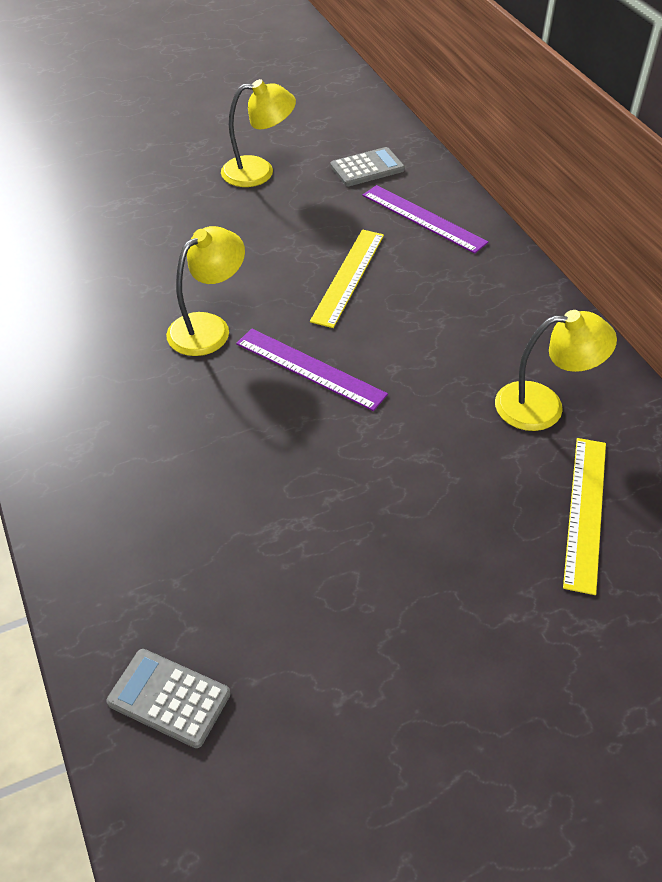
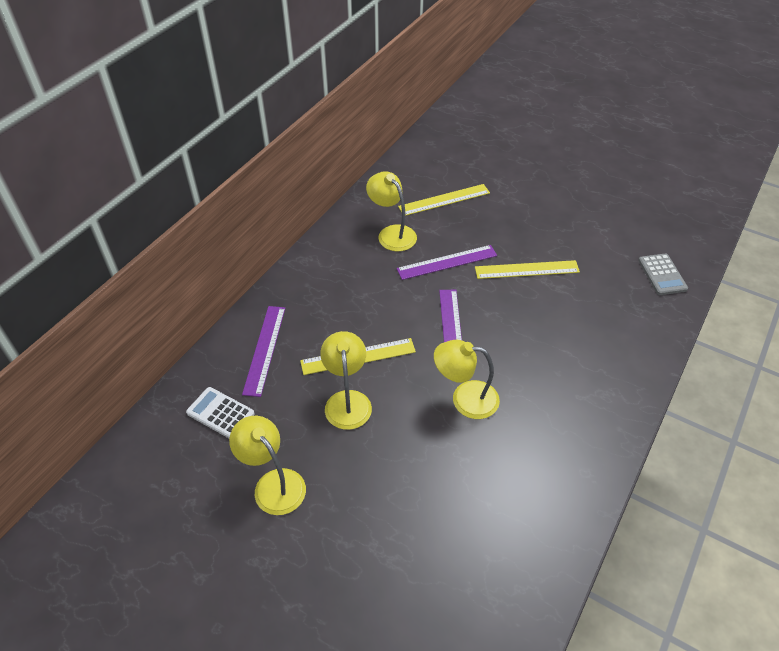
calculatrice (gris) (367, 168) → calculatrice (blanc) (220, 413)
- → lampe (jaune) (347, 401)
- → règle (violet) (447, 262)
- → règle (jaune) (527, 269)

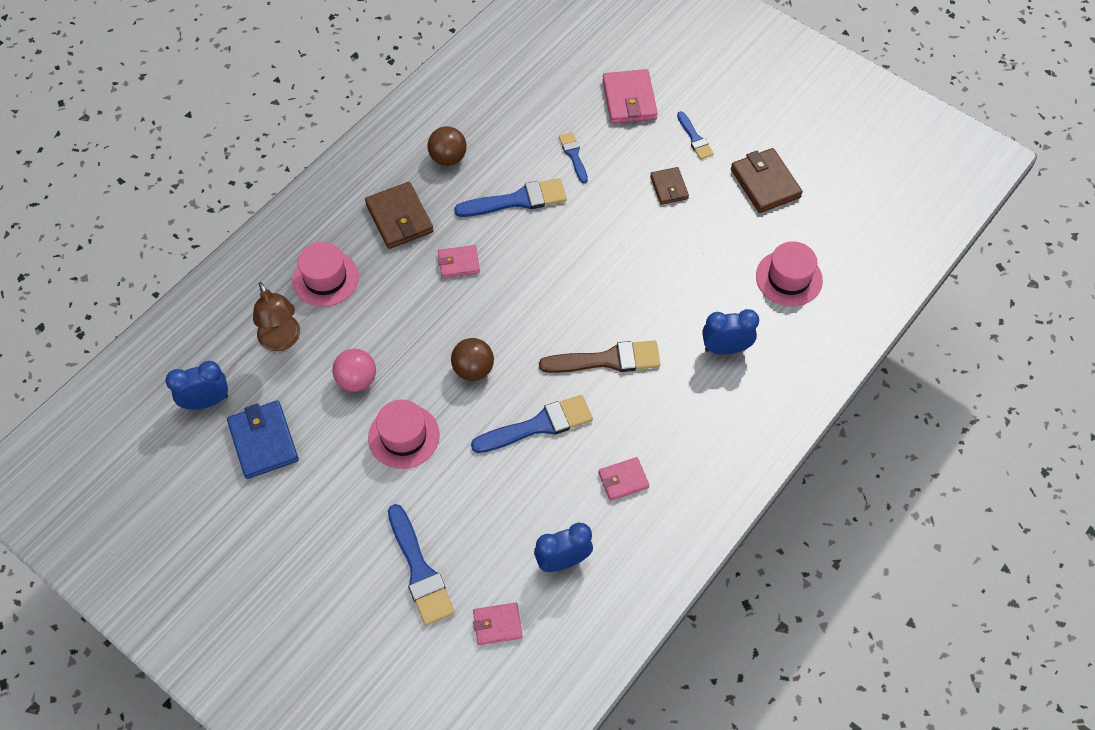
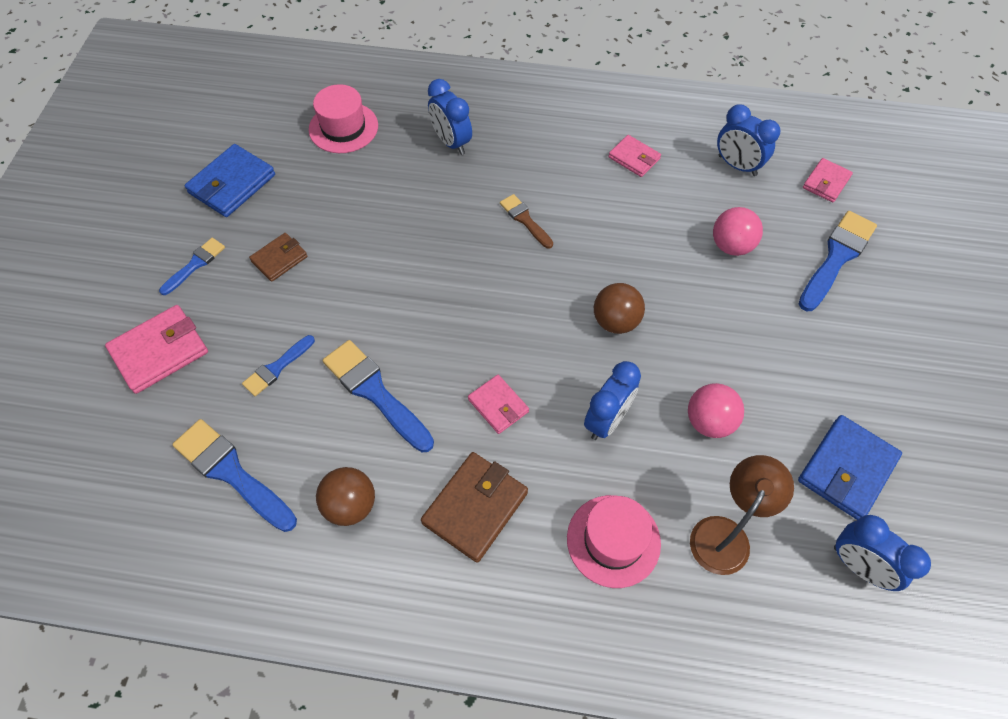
chapeau (rose) (404, 436) → -
pinceau (bleu) (538, 425) → pinceau (bleu) (231, 472), relocated
portefeuille (rose) (497, 624) → portefeuille (rose) (826, 182), 75 degrees clockwise
pinceau (marron) (607, 360) → pinceau (marron) (525, 220), x0.57
portefeuille (marron) (765, 183) → portefeuille (bleu) (232, 184)
- → réveil (bleu) (607, 420)
- → balle (rose) (731, 246)

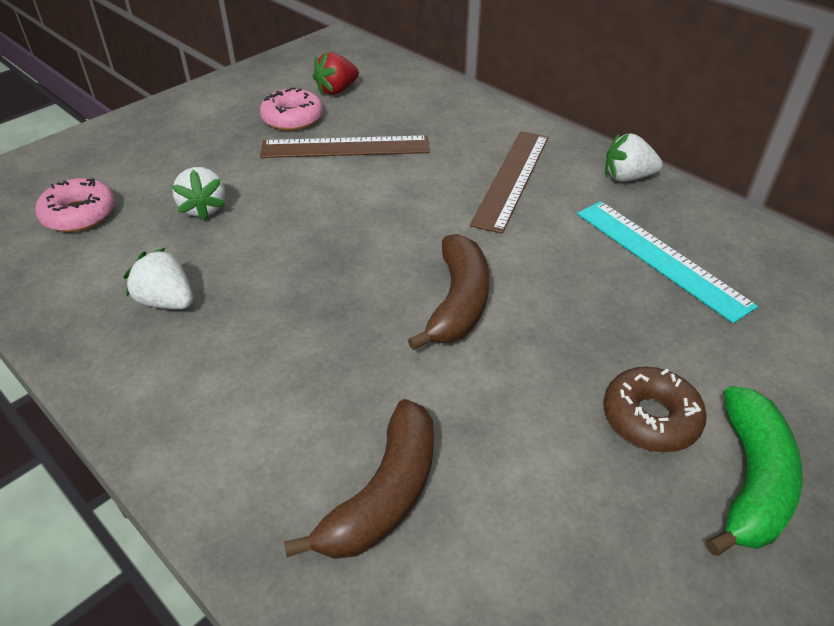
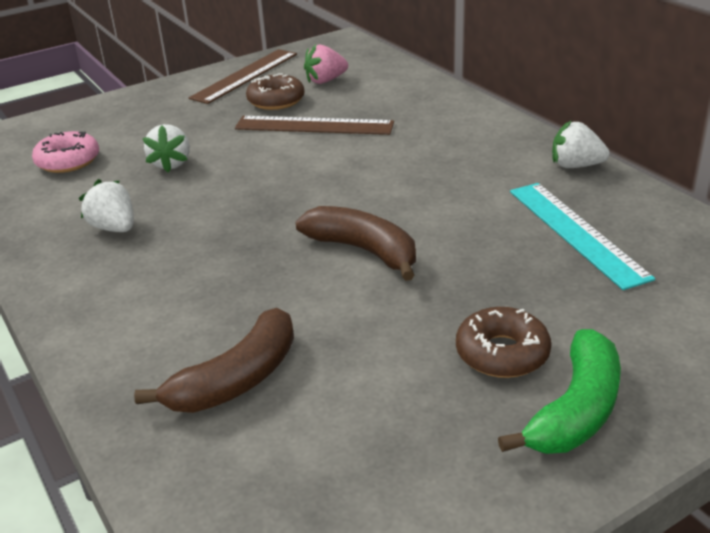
beignet (rose) (292, 118) → beignet (marron) (276, 101)
fraise (rouge) (336, 90) → fraise (rose) (325, 81)
banane (marron) (458, 302) → banane (marron) (364, 250), 75 degrees counterclockwise
règle (marron) (511, 179) → règle (marron) (245, 76), relocated

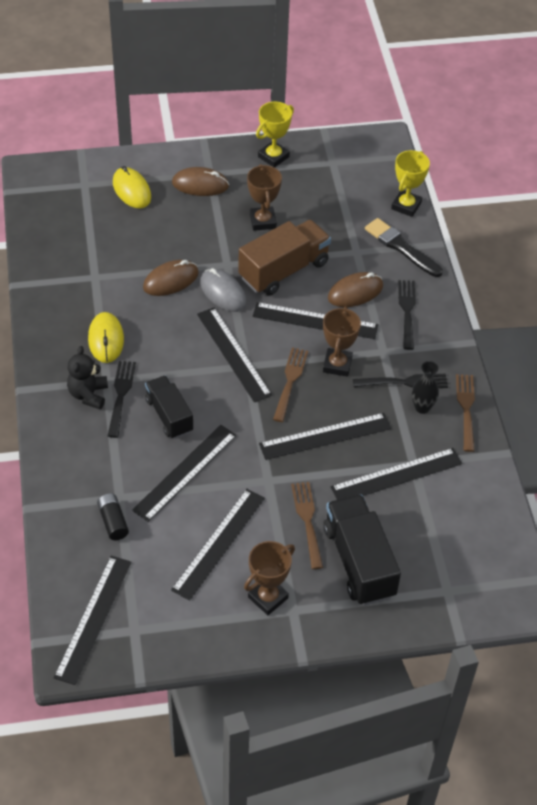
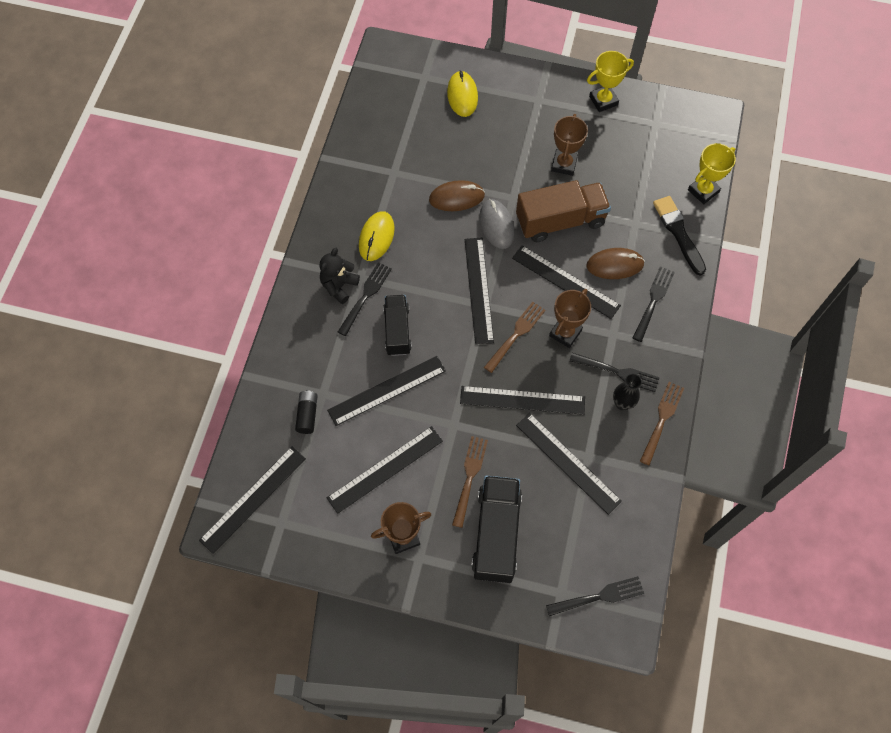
souris (marron) (200, 185) → -
règle (noir) (396, 475) → règle (noir) (568, 462), 45 degrees clockwise
- → fourchette (noir) (598, 597)

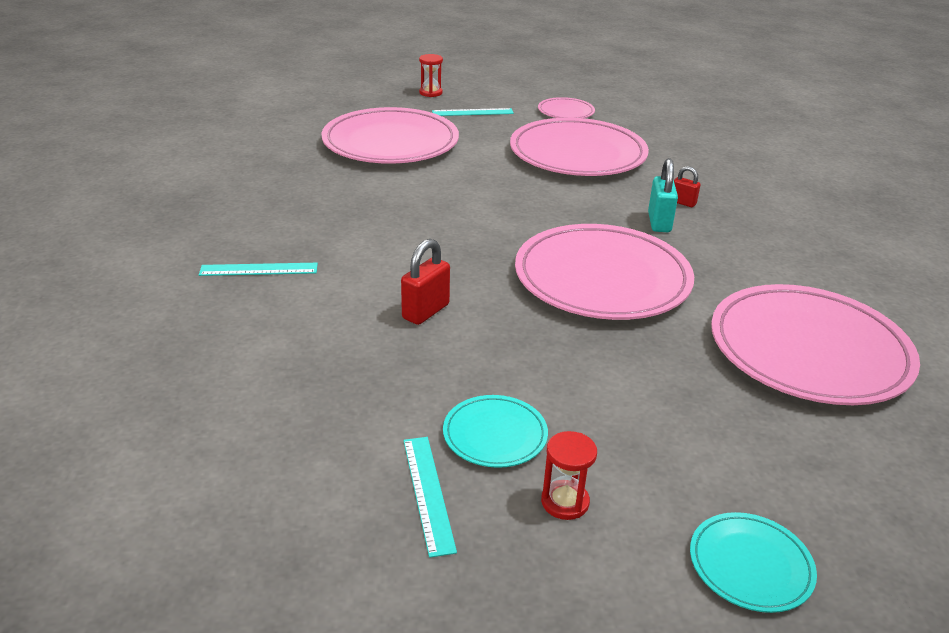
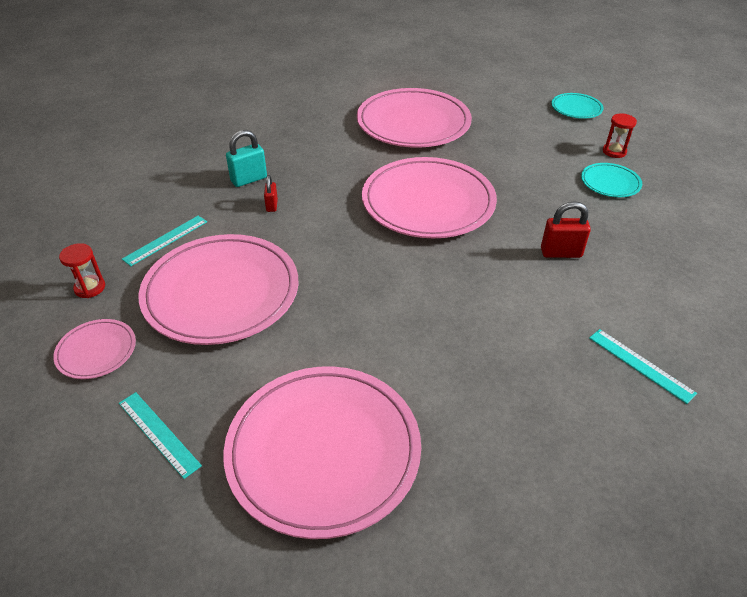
règle (turquoise) (428, 493) → règle (turquoise) (166, 240), relocated
sablier (rouge) (430, 93) → sablier (rouge) (90, 288), relocated
cadenas (turquoise) (659, 223) → cadenas (turquoise) (249, 179), relocated

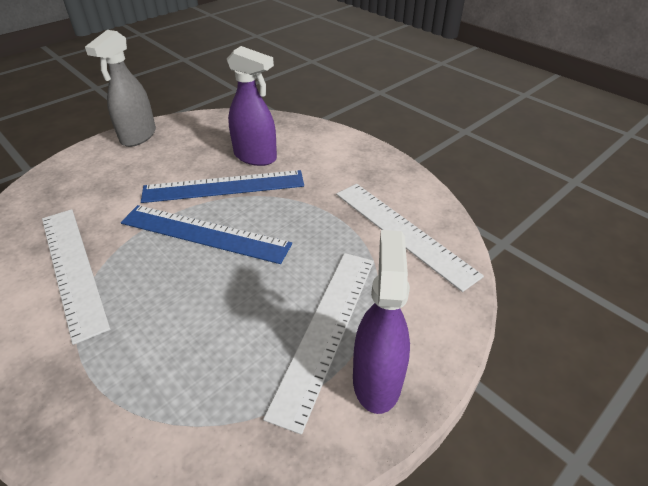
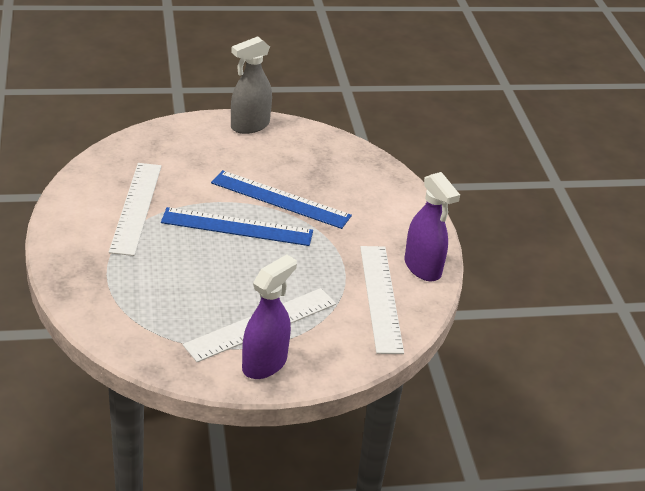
règle (bleu) (204, 233) → règle (bleu) (237, 227), 45 degrees counterclockwise
vaporisateur (violet) (255, 157) → vaporisateur (violet) (423, 268), relocated

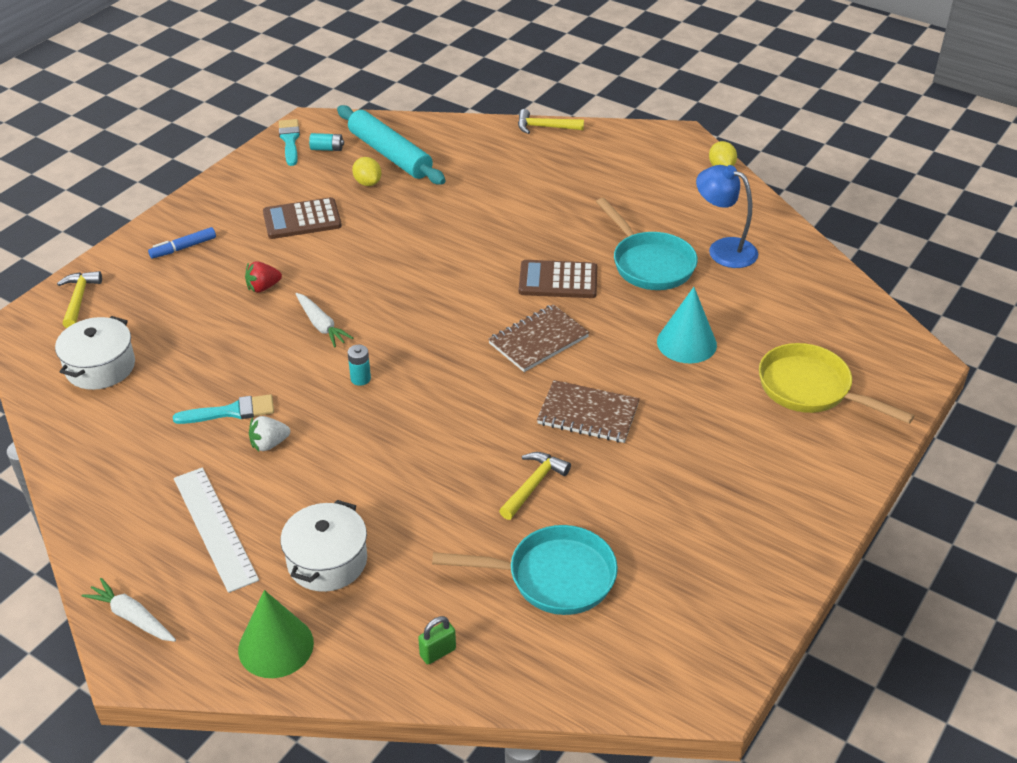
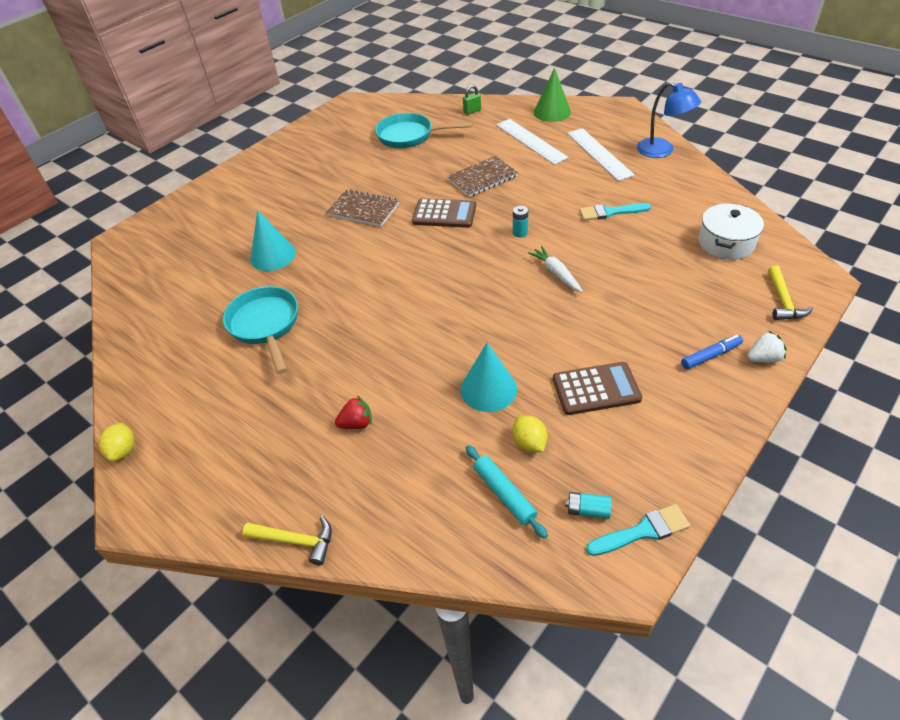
carotte (blanc) (132, 617) → -
fraise (rouge) (263, 287) → fraise (rouge) (357, 423), relocated
fraise (blanc) (269, 444) → fraise (blanc) (763, 358), relocated
pinceau (turquoise) (290, 140) → pinceau (turquoise) (642, 531), 105 degrees counterclockwise
marmite (blanc) (327, 561) → règle (blanc) (531, 141)
rouleau à pâtisserie (turquoise) (390, 154) → rouleau à pâtisserie (turquoise) (504, 494), x0.58
carnet (marron) (538, 340) → carnet (marron) (482, 178), relocated
marteau (jaune) (534, 485) → -
calculatrice (marron) (558, 280) → calculatrice (marron) (444, 214), relocated
lampe (bleu) (723, 249) → lampe (bleu) (662, 151), relocated
poêle (jaune) (810, 389) → -
- → cône (turquoise) (488, 389)

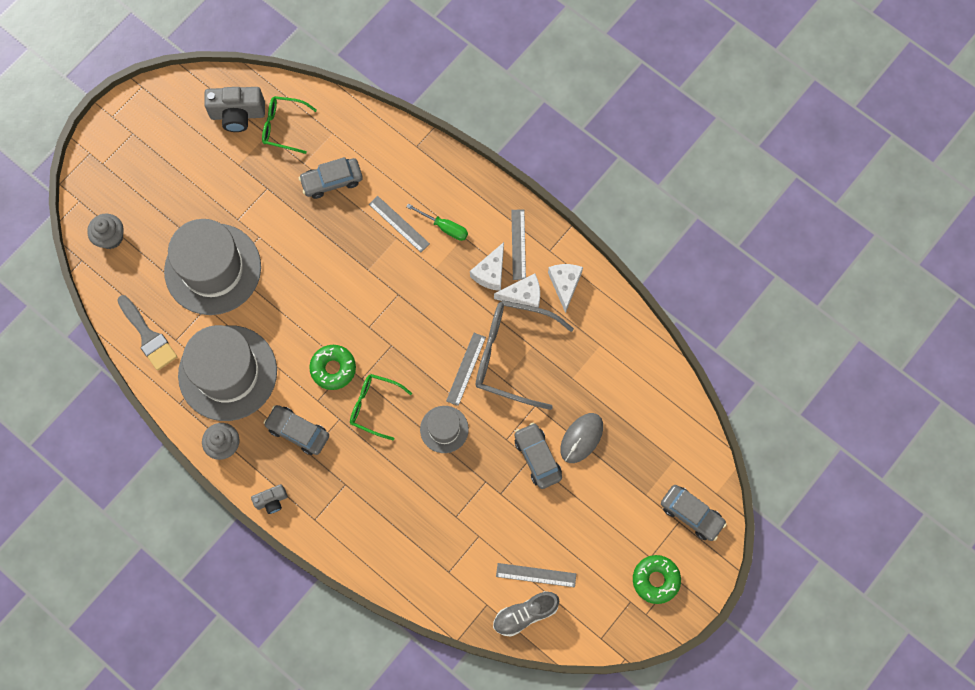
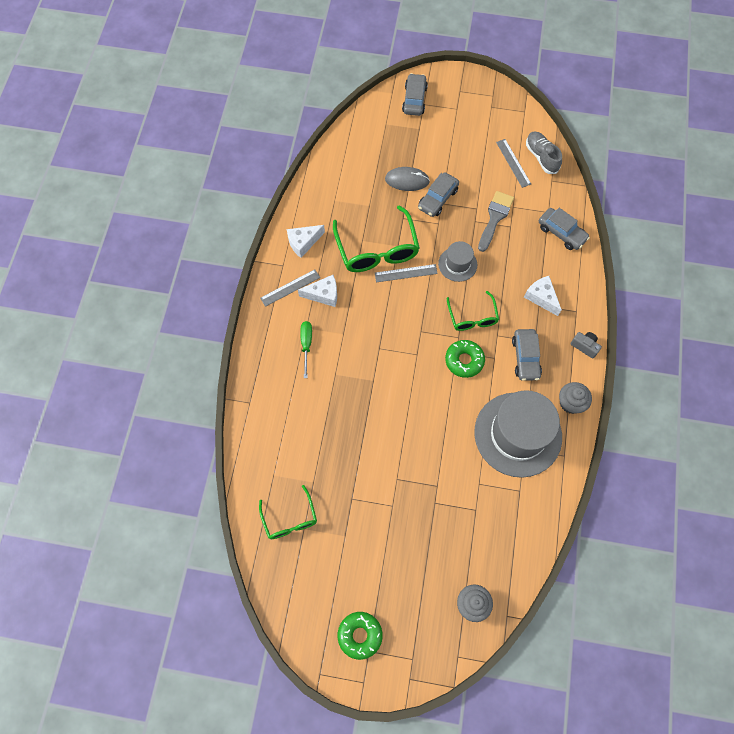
pinceau (gris) (148, 336) → pinceau (gris) (495, 218), relocated
chapeau (gris) (213, 269) → -
appareil photo (gris) (237, 114) → -
voiture (gris) (332, 181) → voiture (gris) (561, 233), relocated
règle (gris) (399, 224) → -
lunettes (gris) (512, 355) → lunettes (vert) (377, 249)
chaussure (gris) (525, 614) → chaussure (gris) (541, 157), 150 degrees counterclockwise
fromage (blanc) (523, 296) → fromage (blanc) (541, 297), relocated
beignet (vert) (655, 580) → beignet (vert) (360, 635), relocated

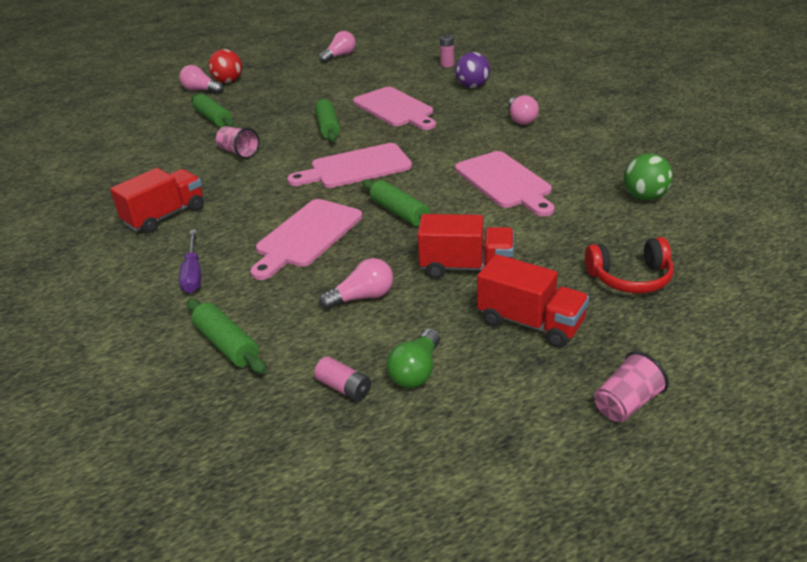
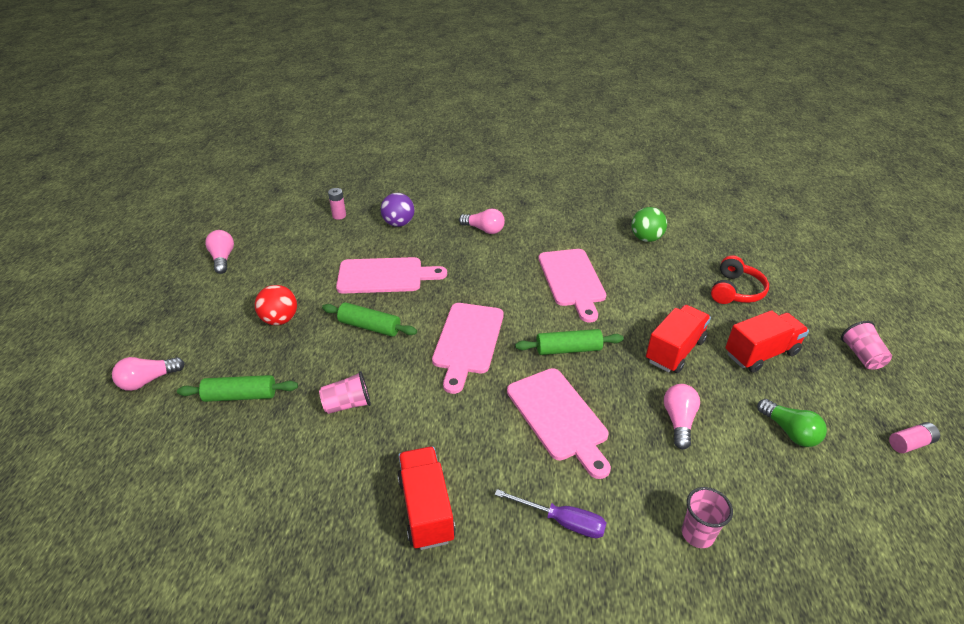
rouleau à pâtisserie (vert) (227, 344) → gobelet (rose) (697, 534)
balle (rouge) (228, 81) → balle (rouge) (280, 320), relocated
pile (rose) (344, 388) → pile (rose) (910, 443), relocated
planche à découper (rose) (505, 182) → planche à découper (rose) (572, 280), 75 degrees clockwise

